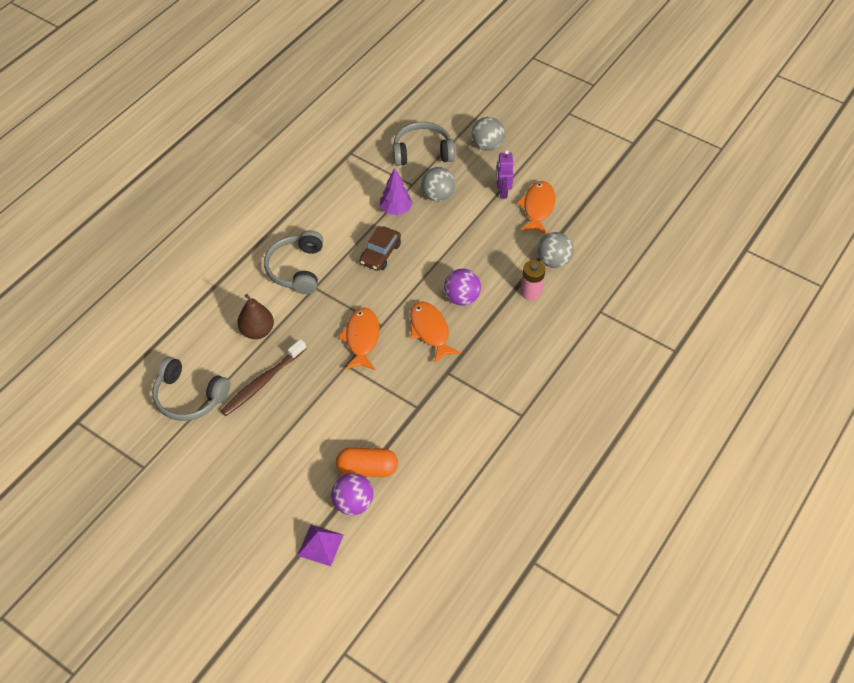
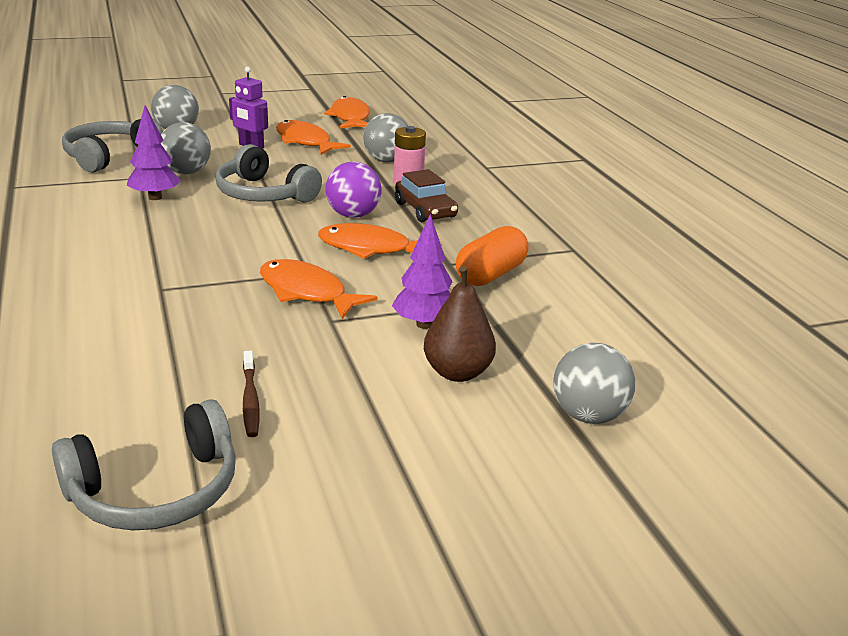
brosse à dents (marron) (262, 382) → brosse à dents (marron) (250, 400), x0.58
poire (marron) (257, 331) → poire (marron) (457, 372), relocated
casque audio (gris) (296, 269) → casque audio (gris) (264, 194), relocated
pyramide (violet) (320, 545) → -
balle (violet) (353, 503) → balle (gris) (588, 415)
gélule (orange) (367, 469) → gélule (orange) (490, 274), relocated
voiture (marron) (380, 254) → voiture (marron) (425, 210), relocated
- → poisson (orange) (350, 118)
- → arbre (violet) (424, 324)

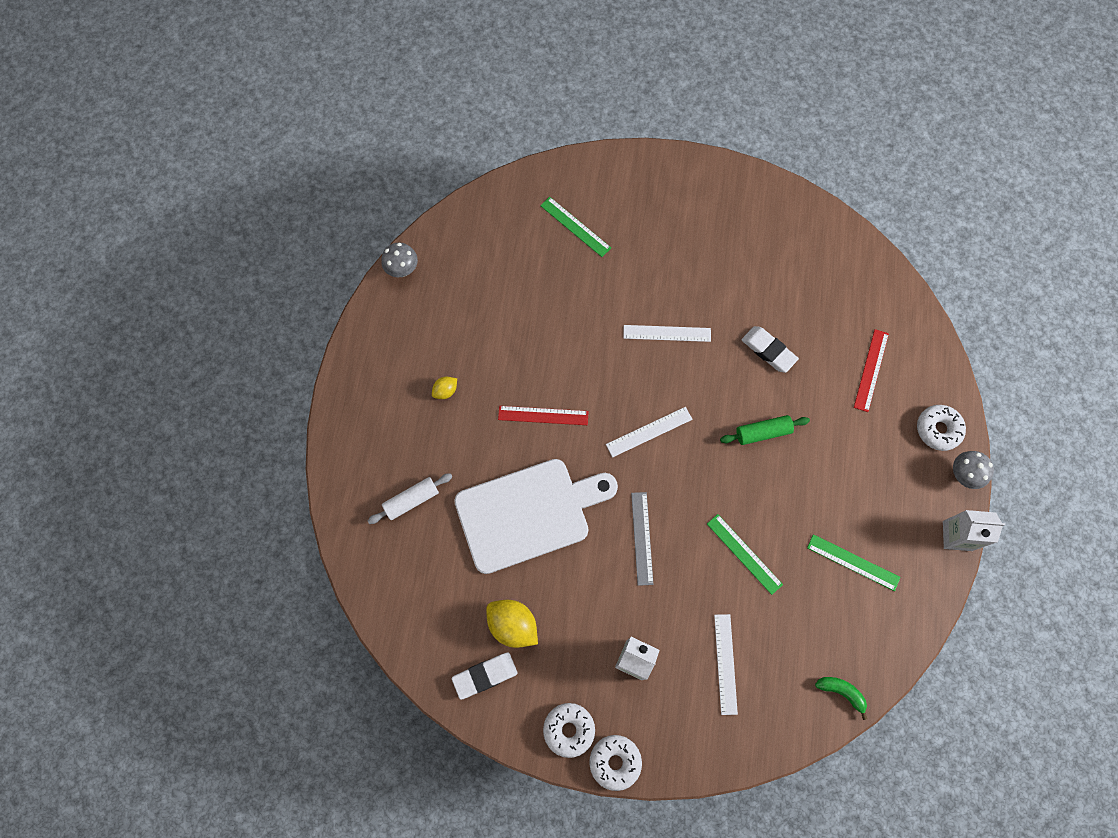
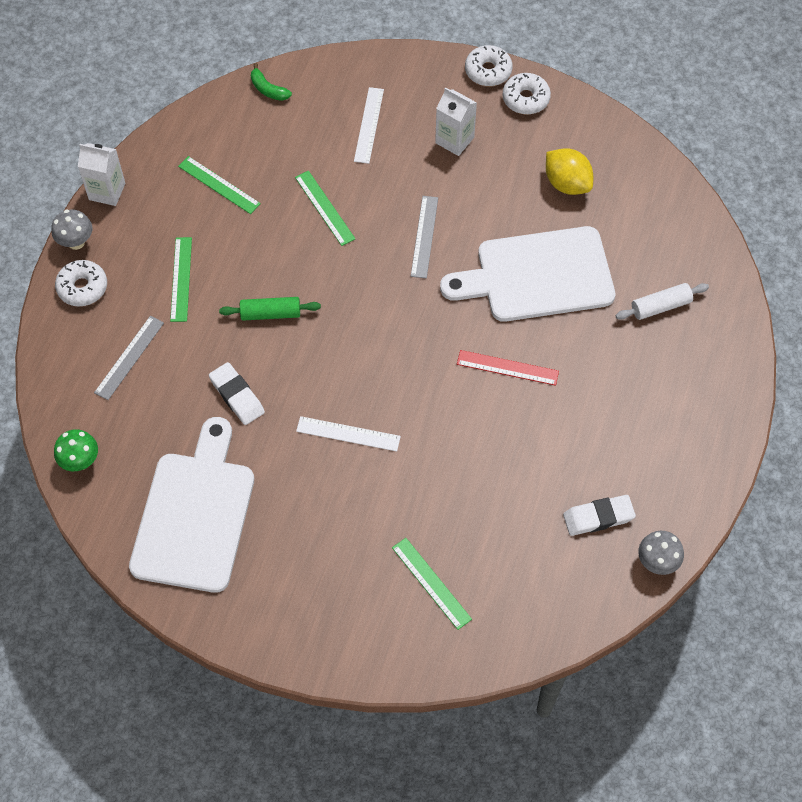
citron (jaune) (445, 391) → -
gomme (blanc) (485, 676) → gomme (blanc) (598, 517), relocated
règle (blanc) (649, 432) → -
règle (rouge) (871, 370) → règle (gris) (129, 357)
- → champignon (vert) (80, 461)
- → planche à découper (blanc) (195, 514)
- → règle (vert) (181, 279)

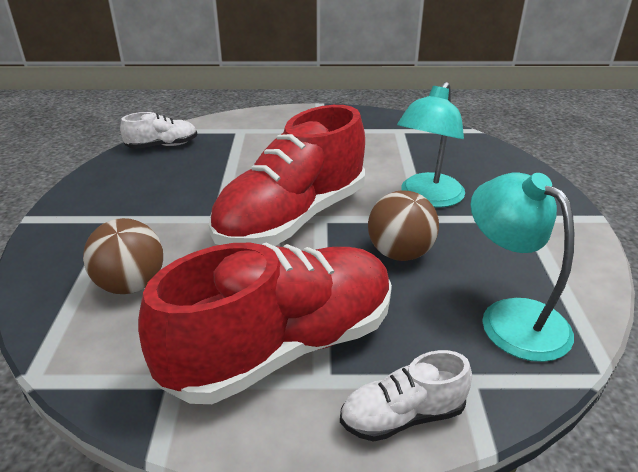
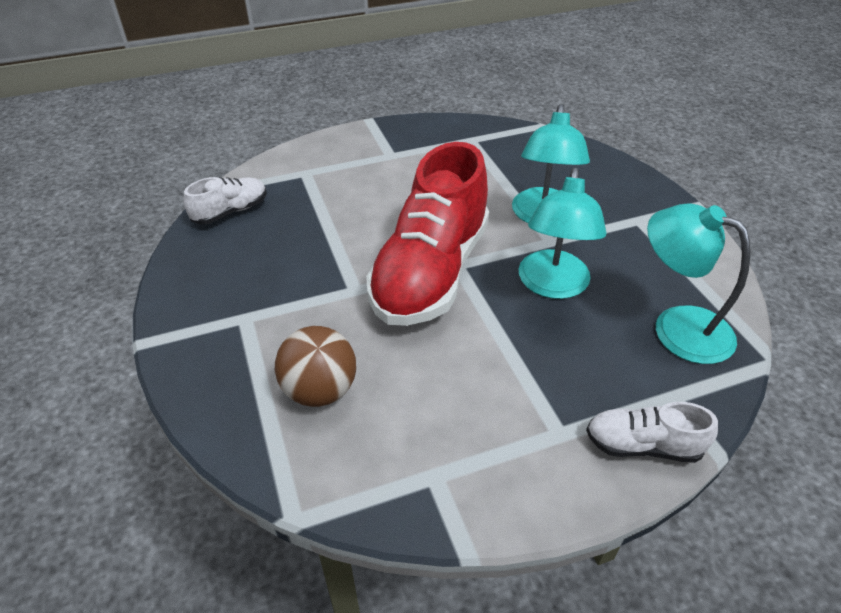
chaussure (rouge) (282, 347) → -
chaussure (blanc) (402, 416) → chaussure (blanc) (642, 445), 45 degrees clockwise
balle (marron) (400, 253) → lampe (turquoise) (552, 286)

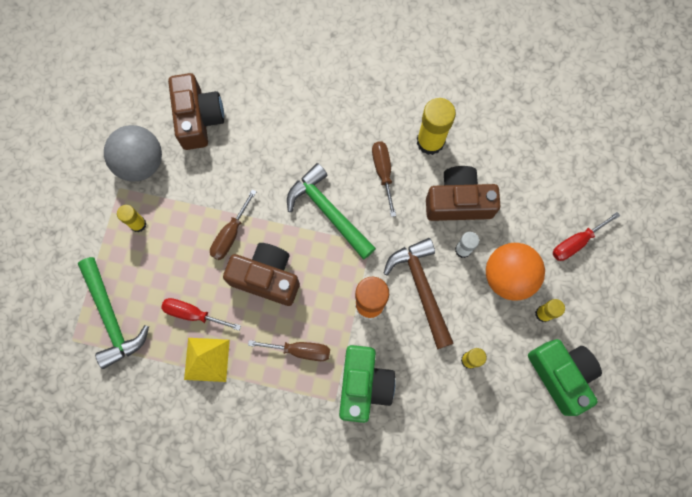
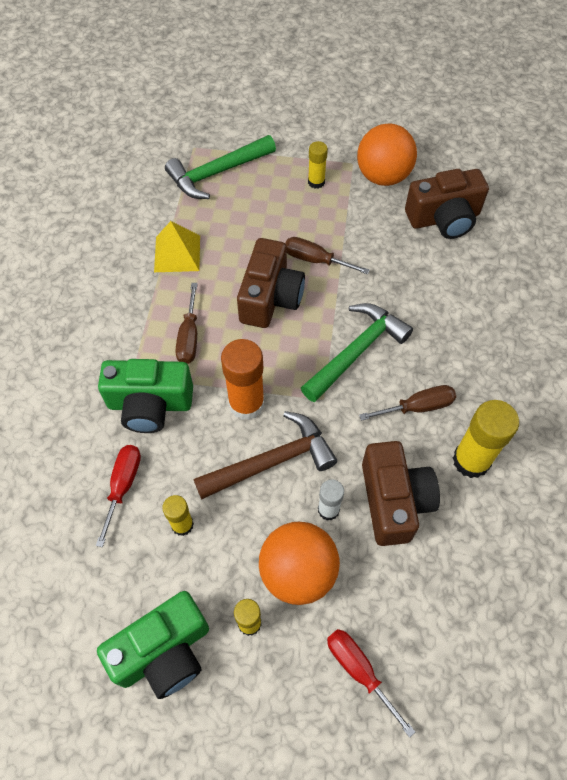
balle (gris) (140, 162) → balle (orange) (383, 176)
tournevis (rouge) (193, 314) → tournevis (rouge) (123, 486), relocated

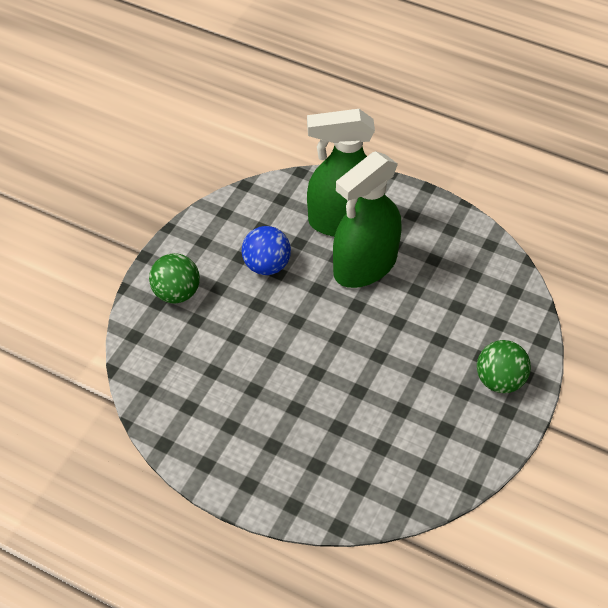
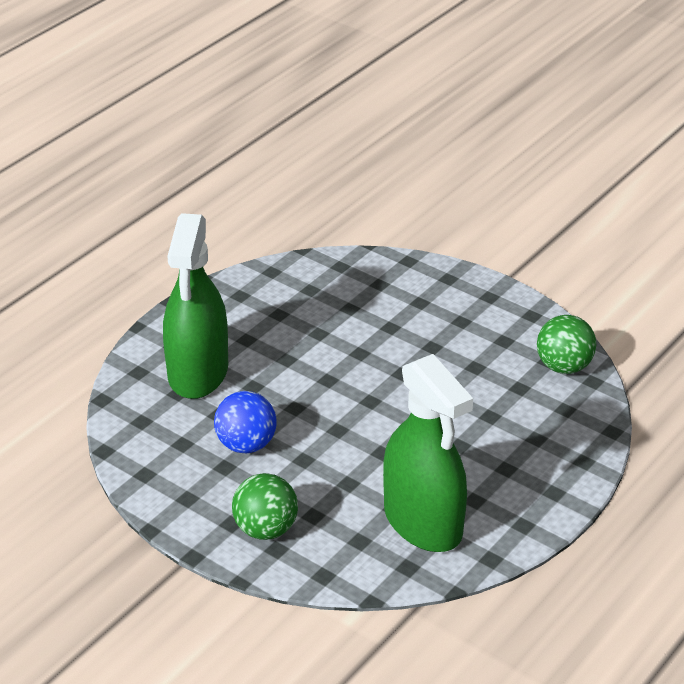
vaporisateur (vert) (365, 265) → vaporisateur (vert) (423, 522), relocated
balle (vert) (499, 380) → balle (vert) (564, 366), relocated

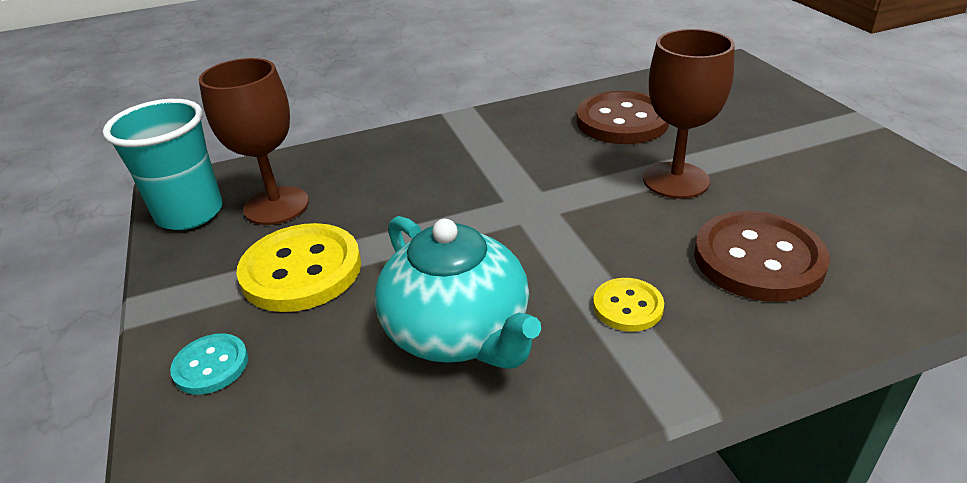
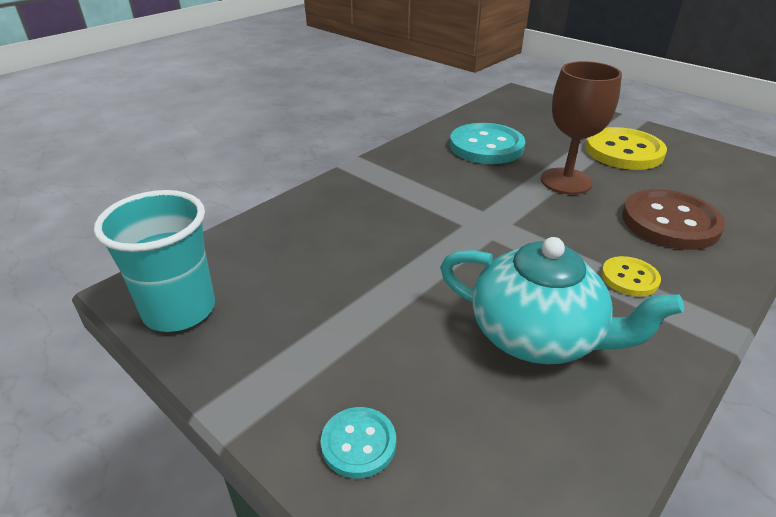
verre à pied (marron) (276, 206) → -
bouton (jaune) (301, 270) → bouton (jaune) (623, 151), relocated
bouton (marron) (622, 121) → bouton (turquoise) (486, 146)

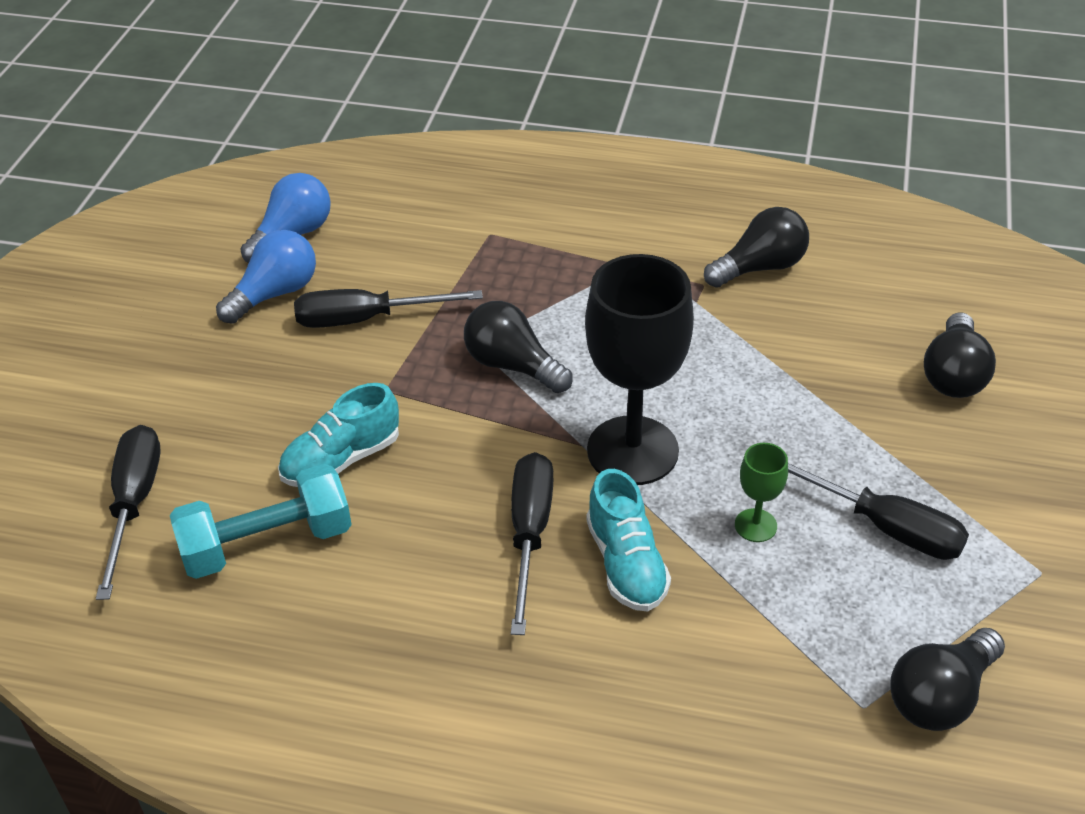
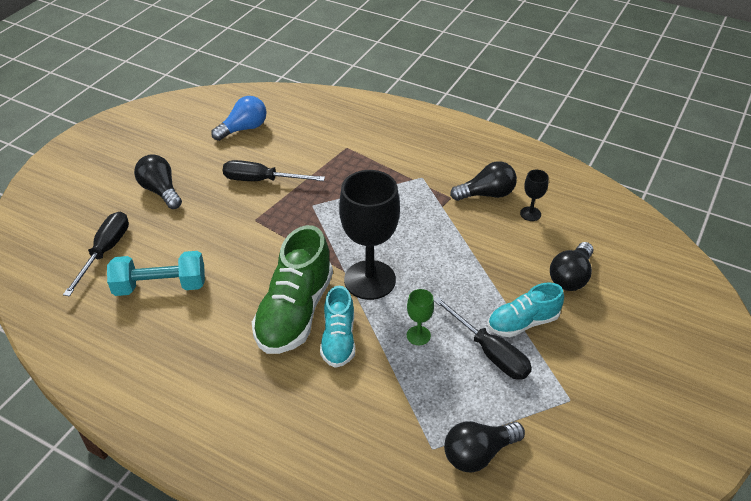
ampoule (bleu) (275, 294) → -
chaussure (turquoise) (341, 460) → chaussure (turquoise) (523, 323), relocated
ampoule (noir) (512, 365) → ampoule (noir) (161, 191), relocated
tournevis (noir) (529, 534) → chaussure (vert) (295, 312)
- → verre à pied (noir) (530, 214)

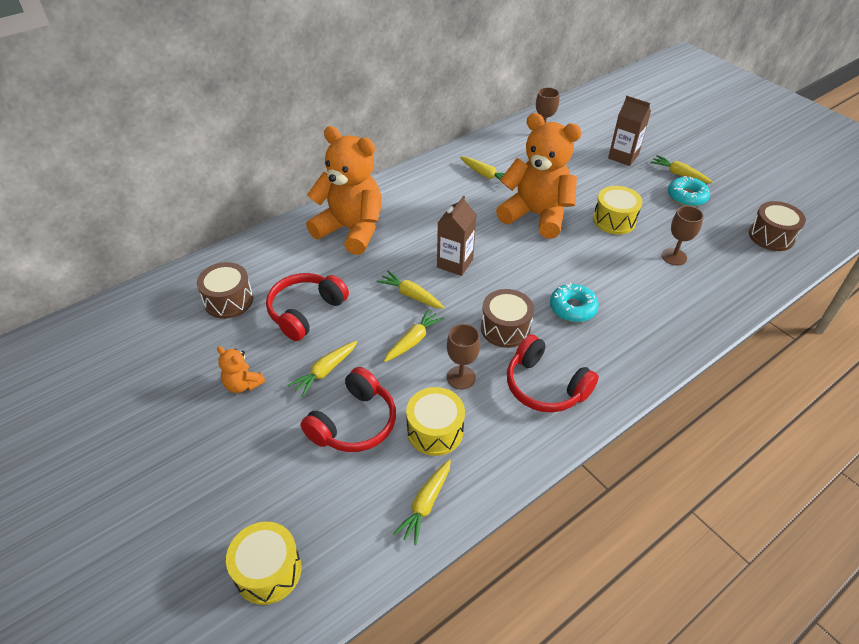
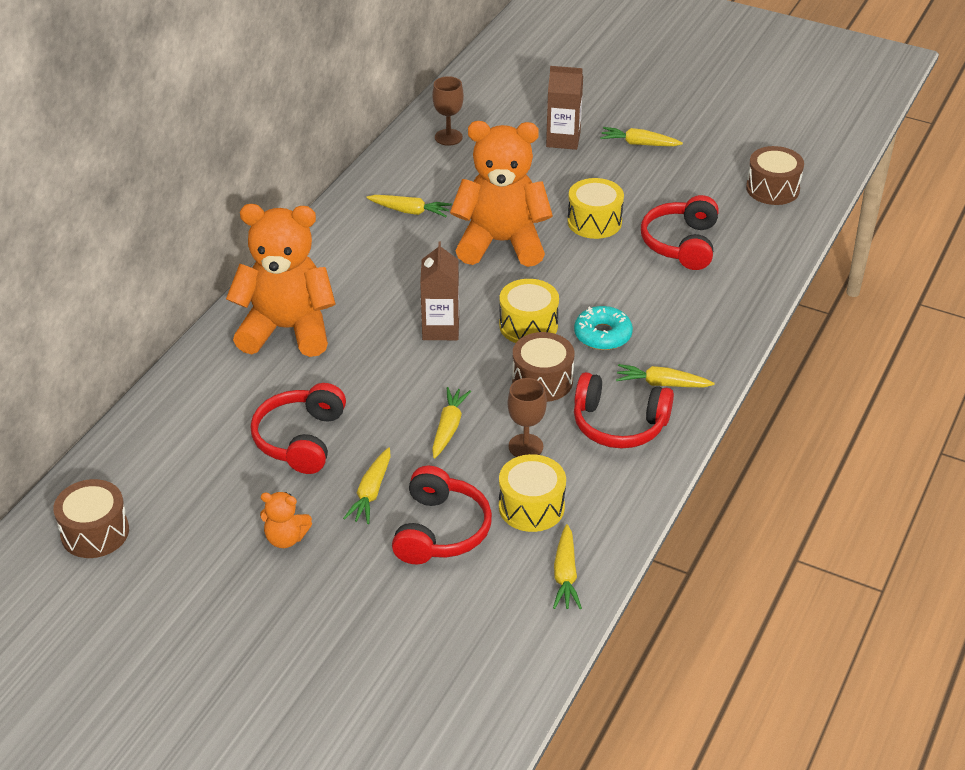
tambour (marron) (228, 300) → tambour (marron) (95, 532), relocated
tambour (jaune) (268, 571) → tambour (jaune) (528, 325), relocated
carotte (jaune) (411, 295) → carotte (jaune) (662, 384), relocated
verre à pied (marron) (674, 257) → casque audio (rouge) (681, 244)
beignet (turquoise) (686, 197) → -

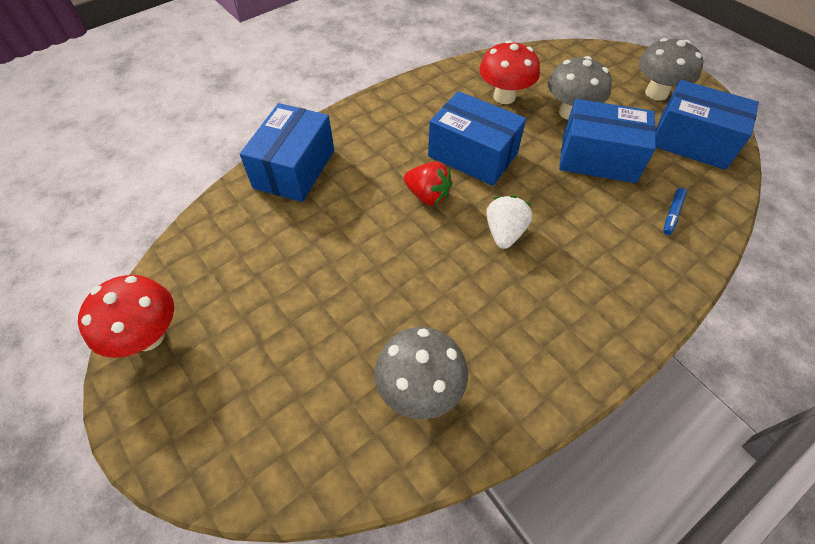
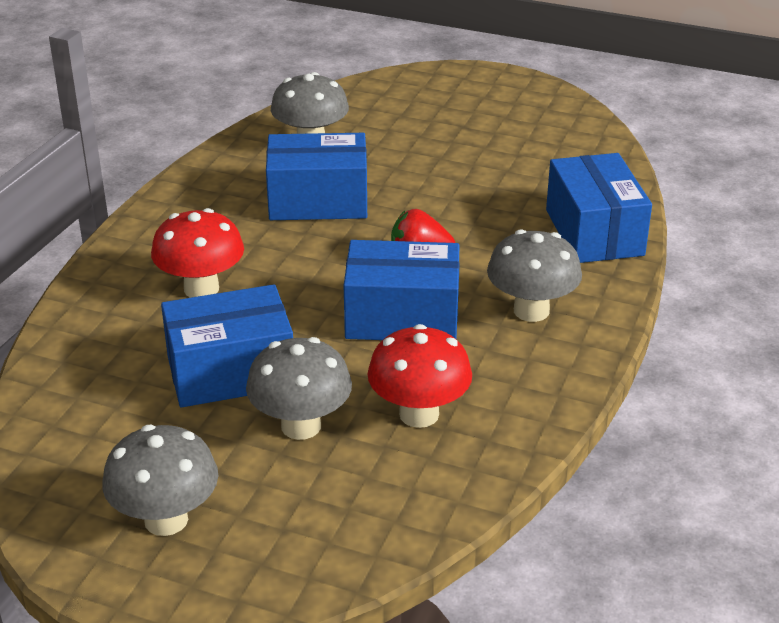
champignon (rouge) (148, 336) → champignon (rouge) (201, 289), relocated
fraise (blanc) (504, 233) → -
boîte (bleu) (692, 141) → boîte (bleu) (318, 201), relocated
feutre (bleu) (672, 214) → -
- → champignon (gris) (531, 311)

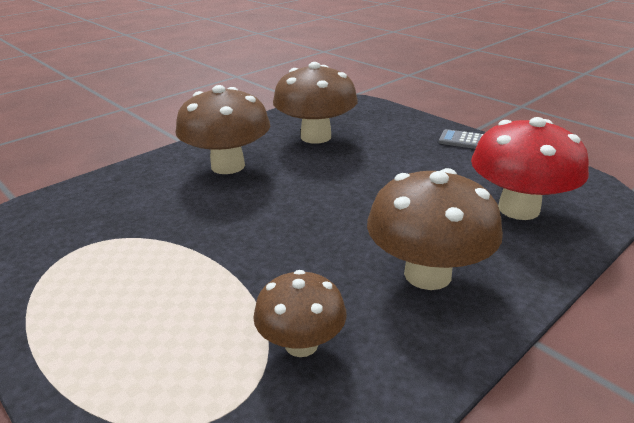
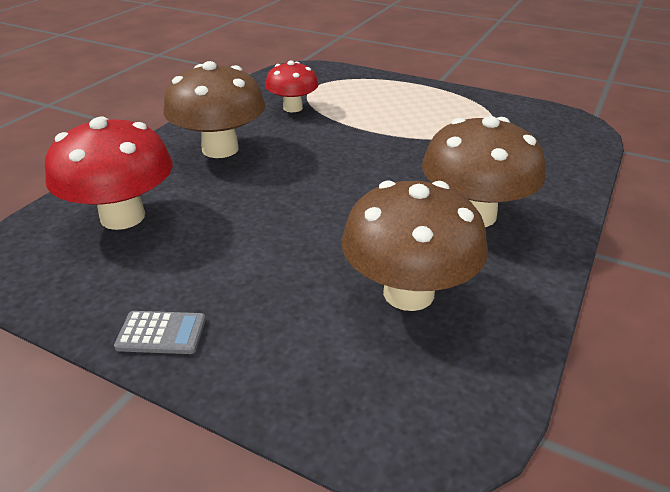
champignon (marron) (301, 344) → champignon (rouge) (293, 108)

